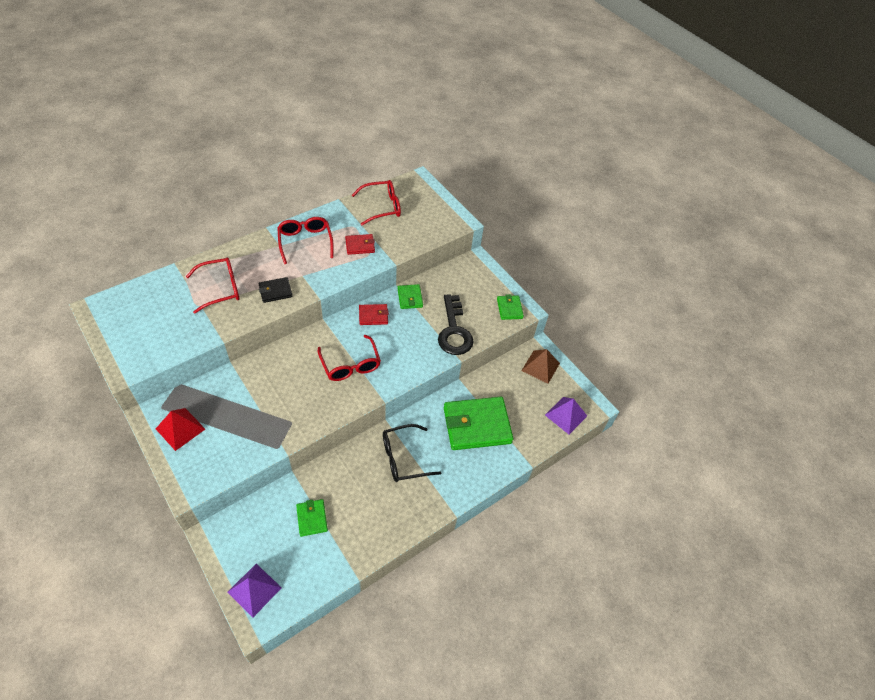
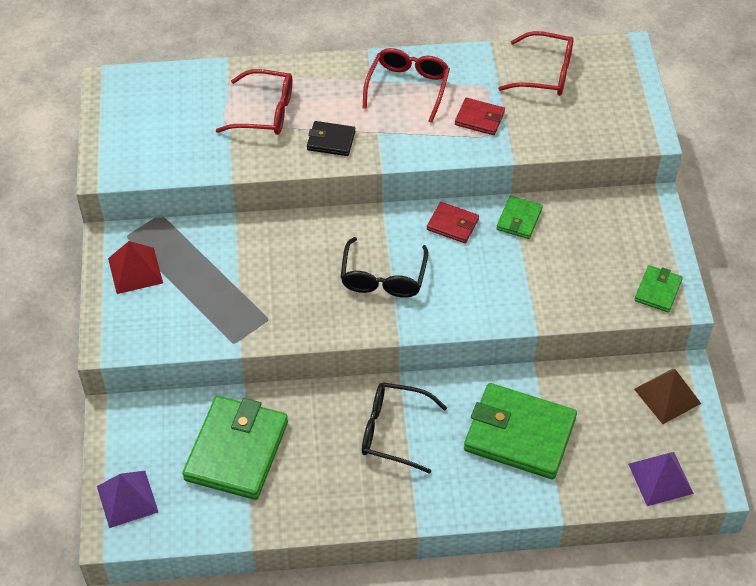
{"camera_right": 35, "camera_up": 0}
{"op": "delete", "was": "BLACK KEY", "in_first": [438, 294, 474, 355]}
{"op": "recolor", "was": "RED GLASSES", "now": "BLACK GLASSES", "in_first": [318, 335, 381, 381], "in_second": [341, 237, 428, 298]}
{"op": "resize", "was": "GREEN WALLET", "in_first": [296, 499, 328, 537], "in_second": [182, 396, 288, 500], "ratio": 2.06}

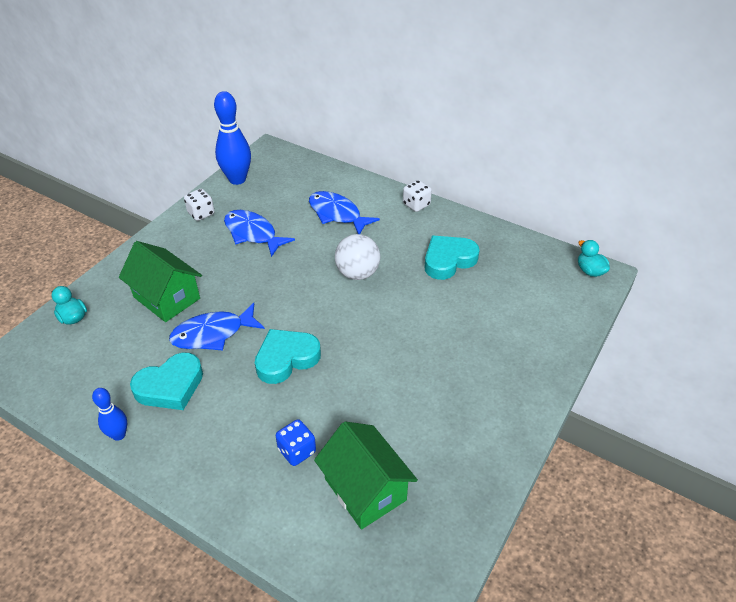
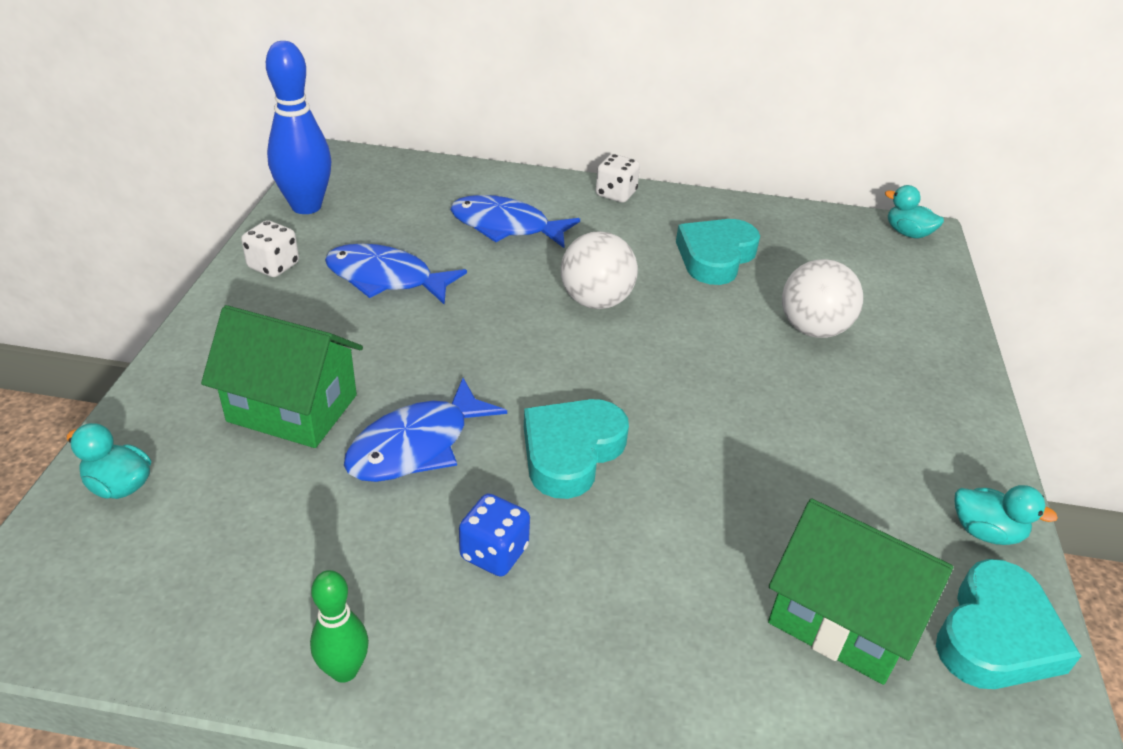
{"camera_right": -25, "camera_up": -5}
{"op": "move", "was": "TURQUOISE HEART", "in_first": [130, 352, 203, 410], "in_second": [936, 559, 1081, 689]}
{"op": "recolor", "was": "BLUE BOWLING PIN", "now": "GREEN BOWLING PIN", "in_first": [92, 388, 127, 441], "in_second": [310, 570, 369, 683]}
{"op": "move", "was": "BLUE DICE", "in_first": [276, 419, 316, 466], "in_second": [459, 493, 530, 577]}
{"op": "insert", "now": "WHITE BALL", "in_second": [782, 259, 863, 338]}
{"op": "insert", "now": "TURQUOISE DUCK", "in_second": [954, 485, 1058, 545]}

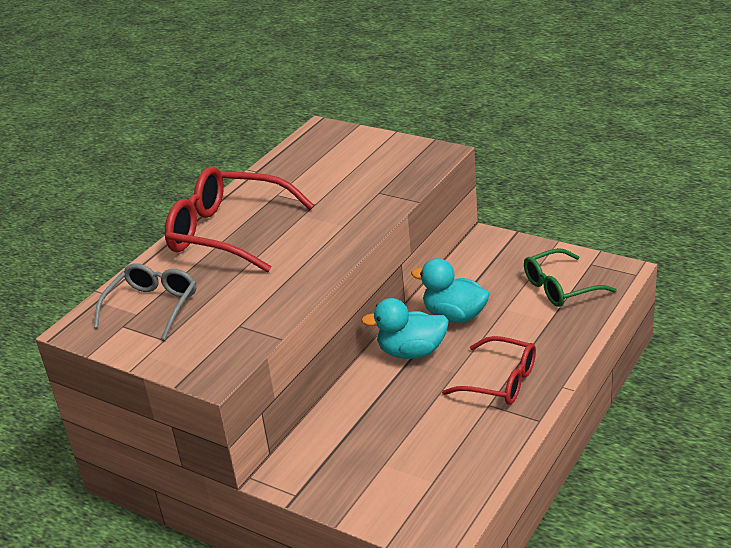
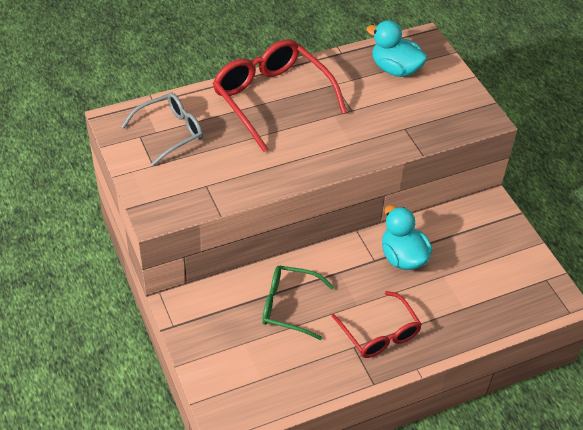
{"camera_right": 30, "camera_up": 15}
{"op": "move", "was": "GREEN GLASSES", "in_first": [524, 248, 617, 307], "in_second": [262, 265, 334, 340]}
{"op": "move", "was": "TURQUOISE DUCK", "in_first": [361, 298, 449, 359], "in_second": [366, 20, 427, 77]}

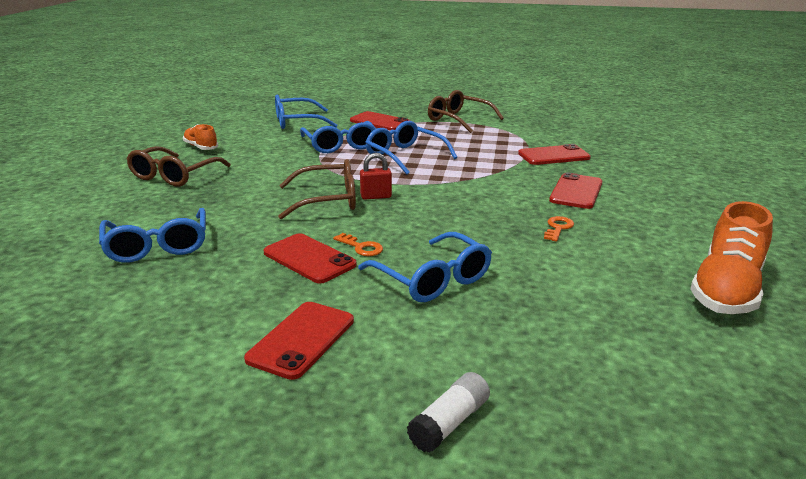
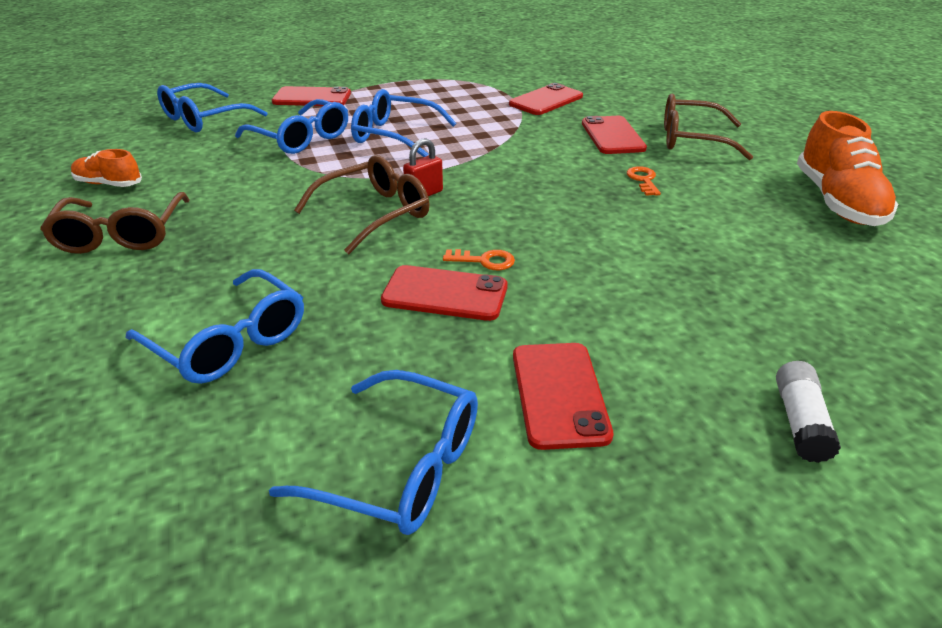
{"camera_right": -30, "camera_up": 10}
{"op": "move", "was": "BROWN GLASSES", "in_first": [428, 90, 504, 133], "in_second": [664, 94, 753, 160]}
{"op": "move", "was": "BLUE GLASSES", "in_first": [358, 232, 492, 302], "in_second": [269, 370, 478, 535]}

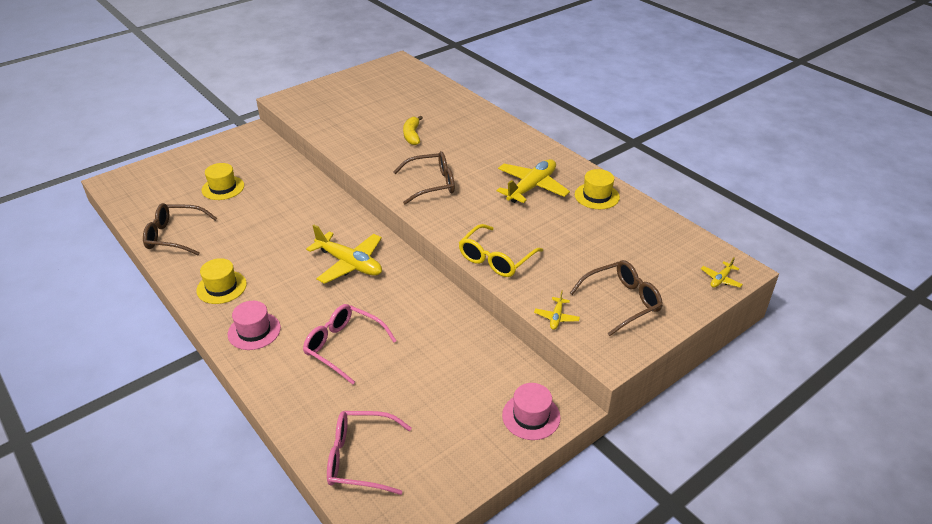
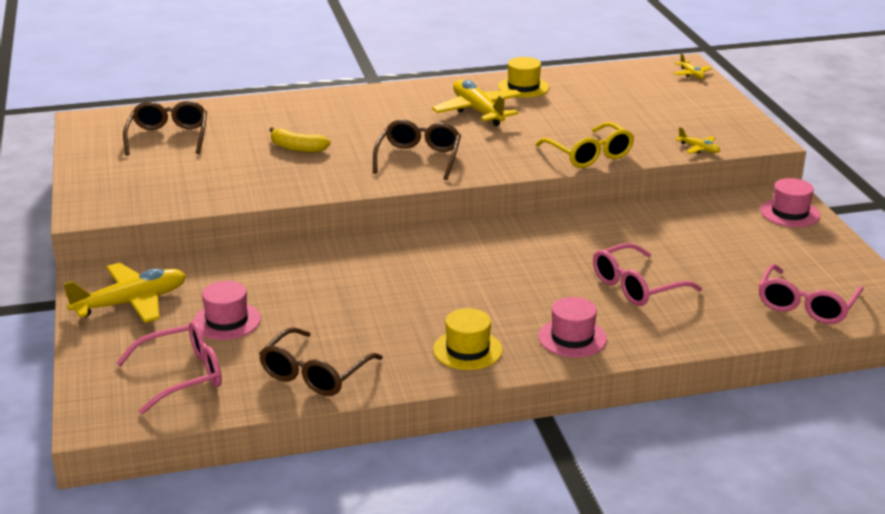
{"camera_right": -65, "camera_up": -10}
{"op": "recolor", "was": "YELLOW HAT", "now": "PINK HAT", "in_first": [202, 163, 244, 200], "in_second": [193, 281, 261, 340]}
{"op": "move", "was": "YELLOW PLANE", "in_first": [306, 225, 382, 284], "in_second": [63, 263, 186, 323]}
{"op": "move", "was": "BROWN GLASSES", "in_first": [570, 260, 662, 336], "in_second": [123, 101, 207, 156]}
{"op": "insert", "now": "PINK GLASSES", "in_second": [116, 321, 222, 414]}

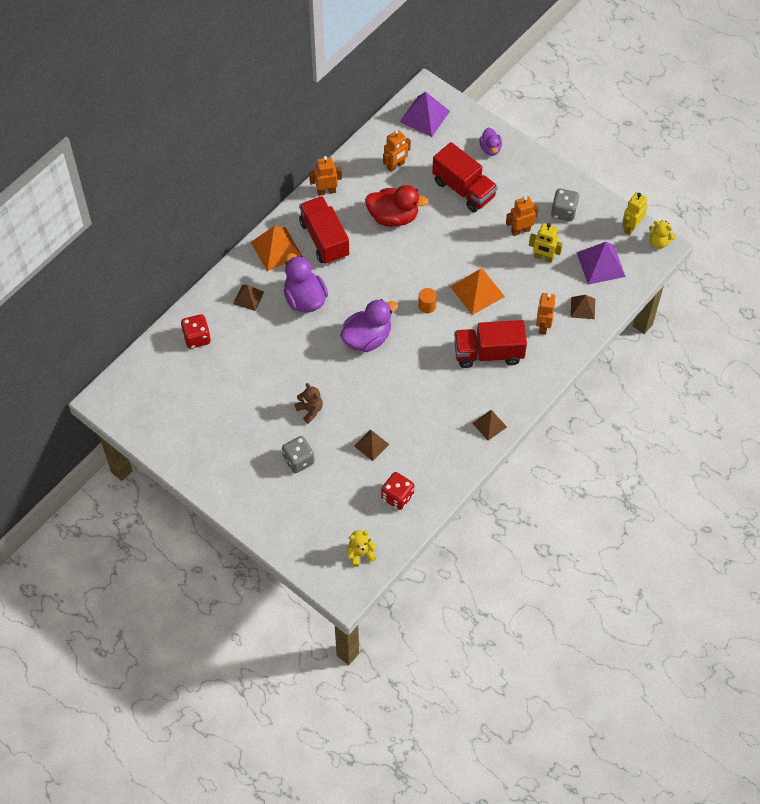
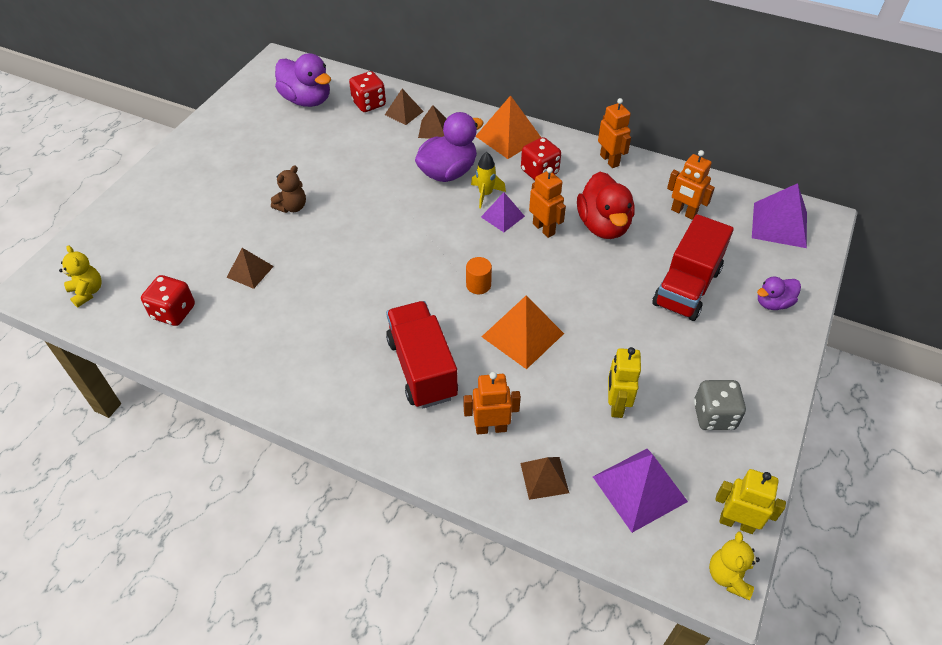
{"camera_right": 75, "camera_up": -10}
{"op": "replace", "was": "RED TRUCK", "now": "RED DICE", "in_first": [299, 196, 349, 265], "in_second": [521, 137, 561, 180]}
{"op": "move", "was": "ORANGE ROBOT", "in_first": [506, 196, 539, 236], "in_second": [529, 167, 566, 238]}
{"op": "move", "was": "PURPLE DUCK", "in_first": [340, 299, 398, 352], "in_second": [275, 53, 331, 107]}
{"op": "move", "was": "BROWN PYRAMID", "in_first": [472, 410, 507, 440], "in_second": [385, 89, 424, 125]}
{"op": "delete", "was": "GREY DICE", "in_first": [282, 436, 315, 473]}
{"op": "insert", "now": "YELLOW ROCKET", "in_second": [471, 152, 506, 208]}
{"op": "insert", "now": "PURPLE PYRAMID", "in_second": [481, 192, 525, 232]}

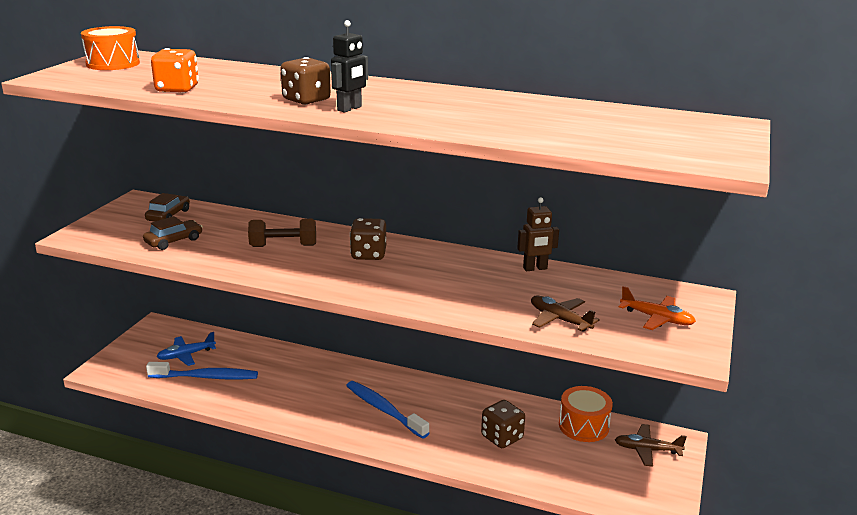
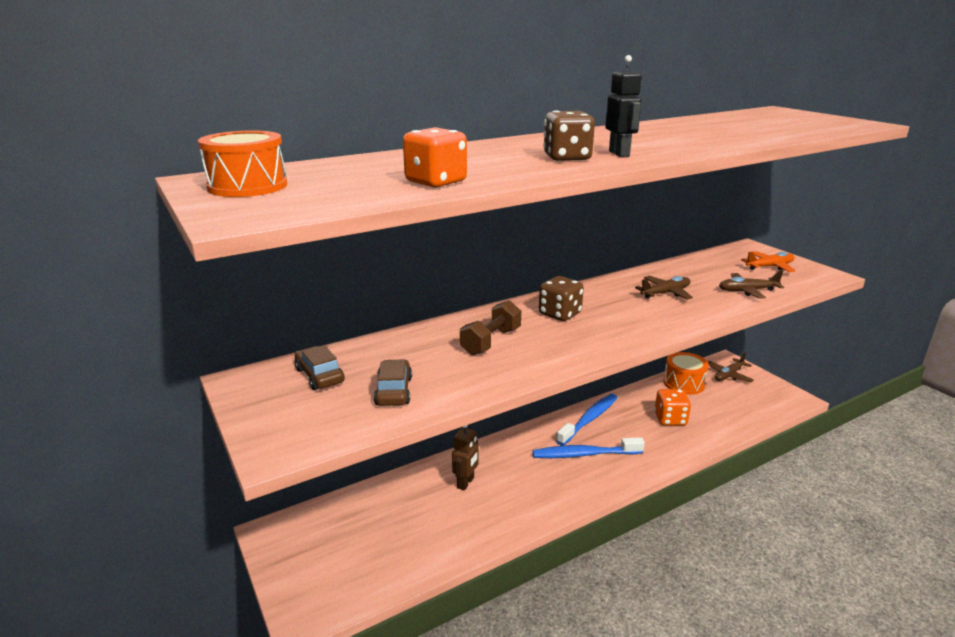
{"camera_right": -50, "camera_up": 0}
{"op": "move", "was": "BROWN ROBOT", "in_first": [517, 197, 559, 271], "in_second": [452, 425, 479, 491]}
{"op": "delete", "was": "BLUE PLANE", "in_first": [156, 332, 216, 366]}
{"op": "move", "was": "BLUE TOOTHBRUSH", "in_first": [146, 362, 258, 380], "in_second": [556, 394, 617, 446]}
{"op": "recolor", "was": "BROWN DICE", "now": "ORANGE DICE", "in_first": [481, 400, 525, 448], "in_second": [654, 389, 691, 426]}
{"op": "insert", "now": "BROWN PLANE", "in_second": [635, 276, 693, 300]}

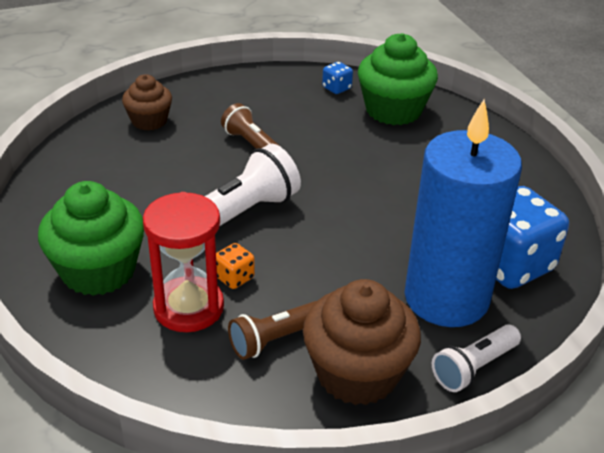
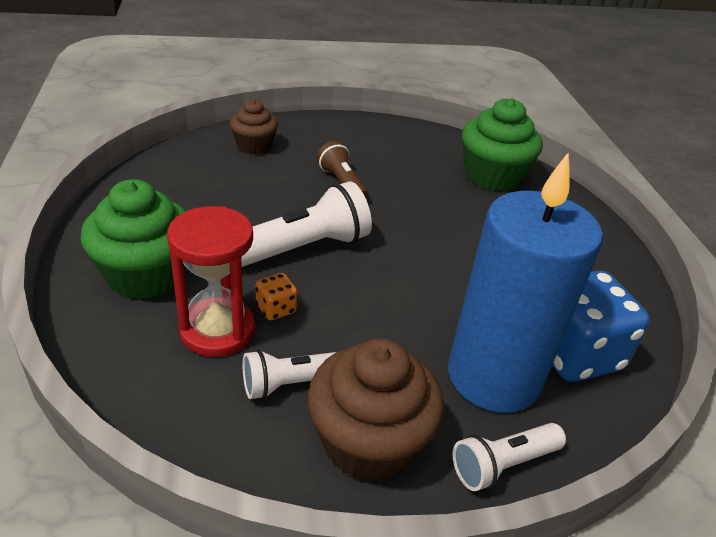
{"camera_right": 10, "camera_up": 0}
{"op": "delete", "was": "BLUE DICE", "in_first": [322, 62, 353, 94]}
{"op": "recolor", "was": "BROWN FLASHLIGHT", "now": "WHITE FLASHLIGHT", "in_first": [228, 301, 316, 360], "in_second": [243, 350, 336, 399]}

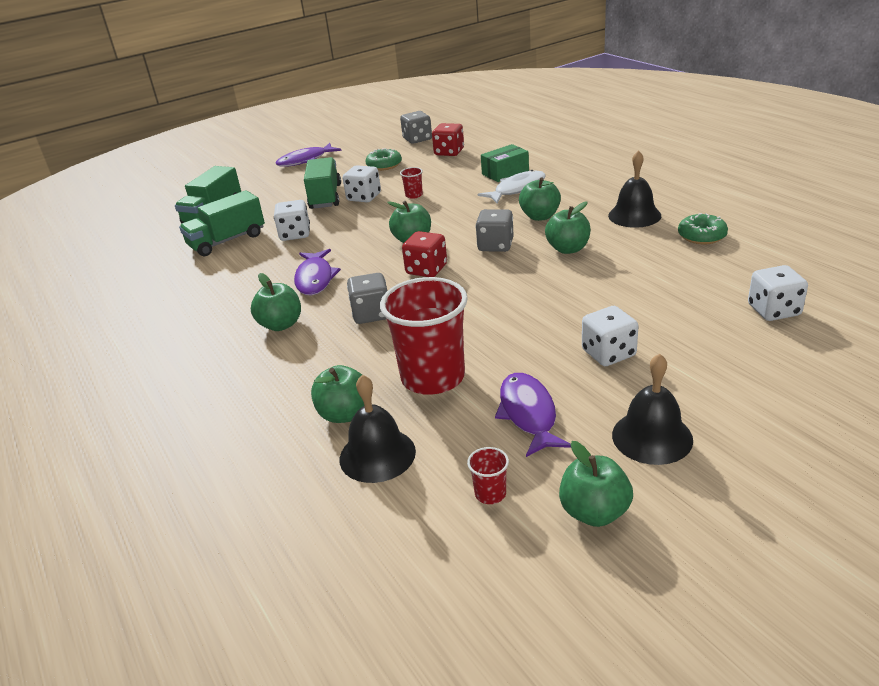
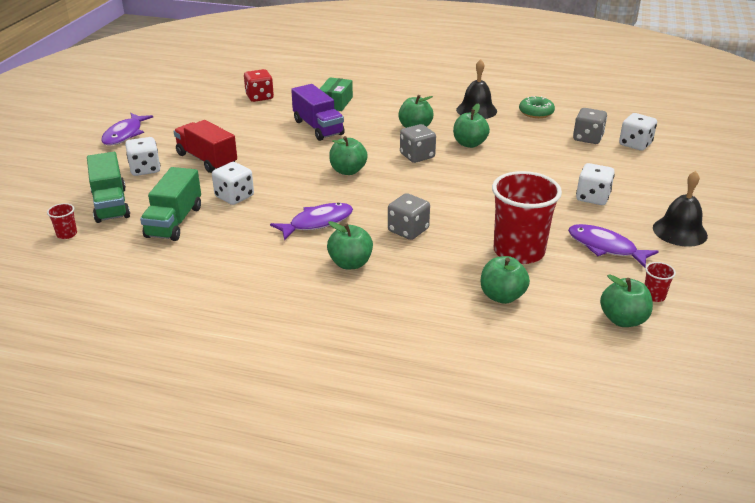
{"camera_right": -45, "camera_up": 0}
{"op": "move", "was": "GREY DICE", "in_first": [400, 111, 432, 144], "in_second": [573, 108, 607, 144]}
{"op": "delete", "was": "GREEN DONUT", "in_first": [366, 148, 402, 171]}
{"op": "recolor", "was": "GREEN TRUCK", "now": "RED TRUCK", "in_first": [304, 157, 341, 209], "in_second": [174, 120, 237, 173]}
{"op": "move", "was": "WHITE DICE", "in_first": [343, 165, 381, 202], "in_second": [125, 137, 161, 176]}
{"op": "move", "was": "RED CUP", "in_first": [400, 167, 423, 199], "in_second": [47, 203, 77, 239]}
{"op": "delete", "was": "WHITE FISH", "in_first": [478, 170, 546, 203]}
{"op": "delete", "was": "RED DICE", "in_first": [402, 231, 447, 277]}
{"op": "rotate", "was": "PURPLE FISH", "in_first": [294, 249, 341, 295], "in_second": [270, 203, 353, 241], "clockwise": -75}
{"op": "delete", "was": "BLACK BELL", "in_first": [340, 375, 416, 483]}
{"op": "move", "was": "GREEN APPLE", "in_first": [559, 441, 633, 527], "in_second": [600, 274, 653, 327]}
{"op": "insert", "now": "PURPLE TRUCK", "in_second": [291, 84, 345, 141]}

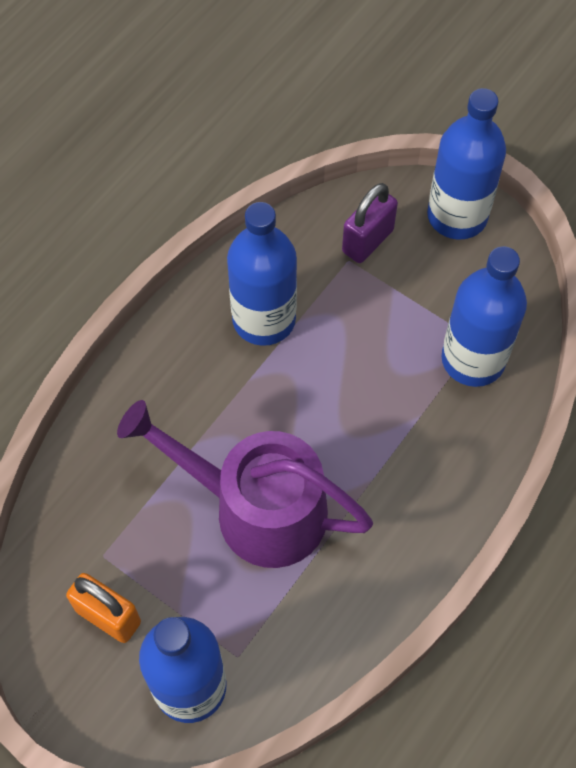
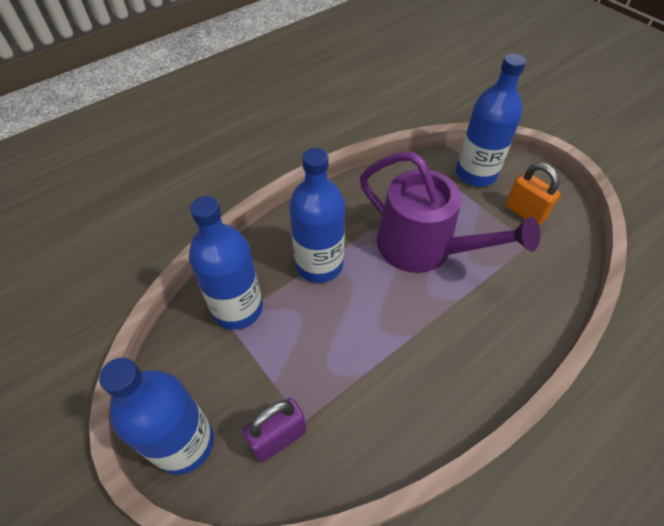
{"camera_right": -165, "camera_up": -10}
{"op": "move", "was": "BLUE BOTTLE", "in_first": [227, 202, 297, 346], "in_second": [289, 148, 345, 283]}

